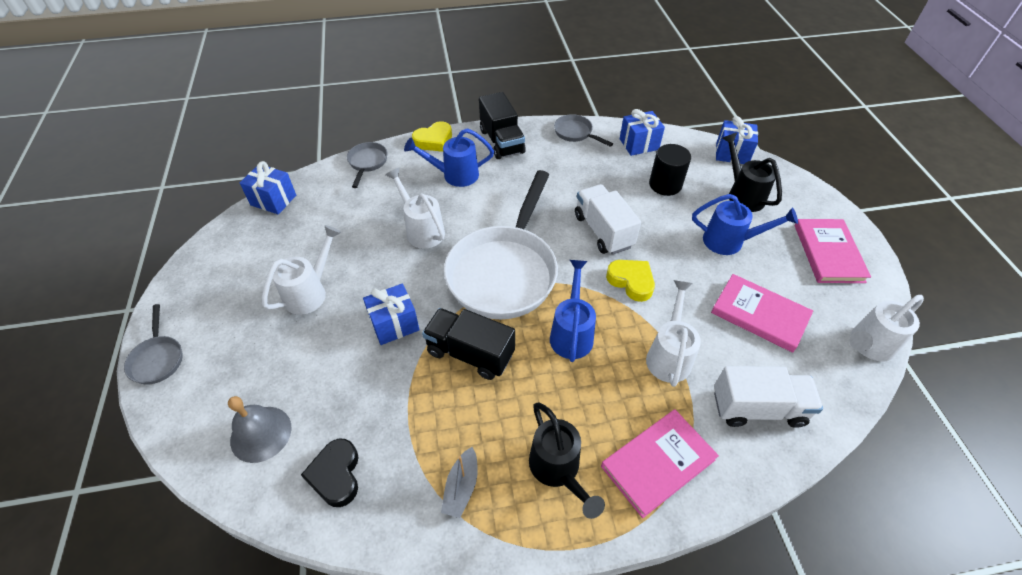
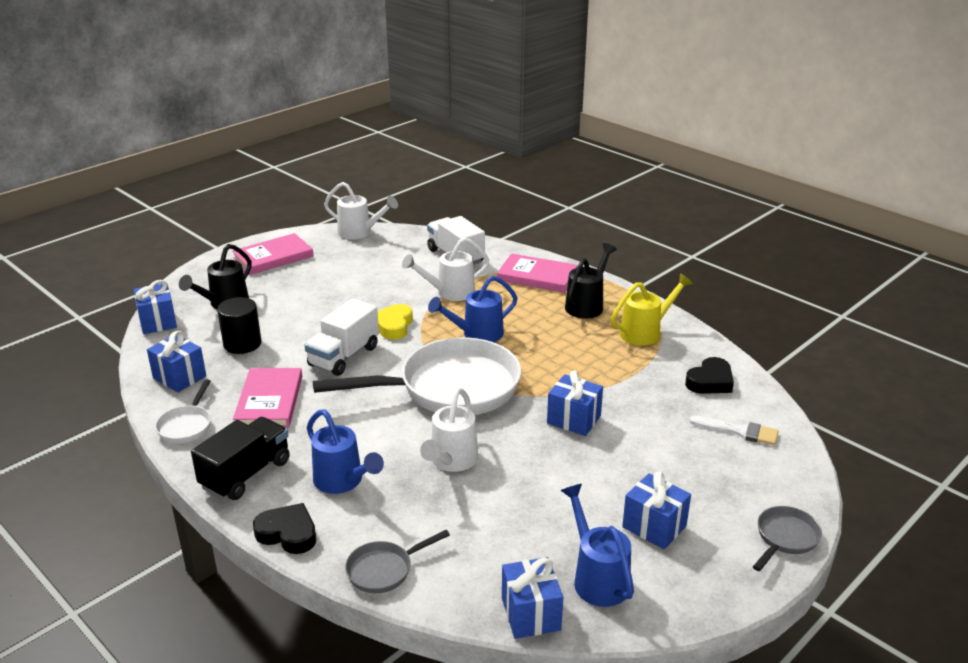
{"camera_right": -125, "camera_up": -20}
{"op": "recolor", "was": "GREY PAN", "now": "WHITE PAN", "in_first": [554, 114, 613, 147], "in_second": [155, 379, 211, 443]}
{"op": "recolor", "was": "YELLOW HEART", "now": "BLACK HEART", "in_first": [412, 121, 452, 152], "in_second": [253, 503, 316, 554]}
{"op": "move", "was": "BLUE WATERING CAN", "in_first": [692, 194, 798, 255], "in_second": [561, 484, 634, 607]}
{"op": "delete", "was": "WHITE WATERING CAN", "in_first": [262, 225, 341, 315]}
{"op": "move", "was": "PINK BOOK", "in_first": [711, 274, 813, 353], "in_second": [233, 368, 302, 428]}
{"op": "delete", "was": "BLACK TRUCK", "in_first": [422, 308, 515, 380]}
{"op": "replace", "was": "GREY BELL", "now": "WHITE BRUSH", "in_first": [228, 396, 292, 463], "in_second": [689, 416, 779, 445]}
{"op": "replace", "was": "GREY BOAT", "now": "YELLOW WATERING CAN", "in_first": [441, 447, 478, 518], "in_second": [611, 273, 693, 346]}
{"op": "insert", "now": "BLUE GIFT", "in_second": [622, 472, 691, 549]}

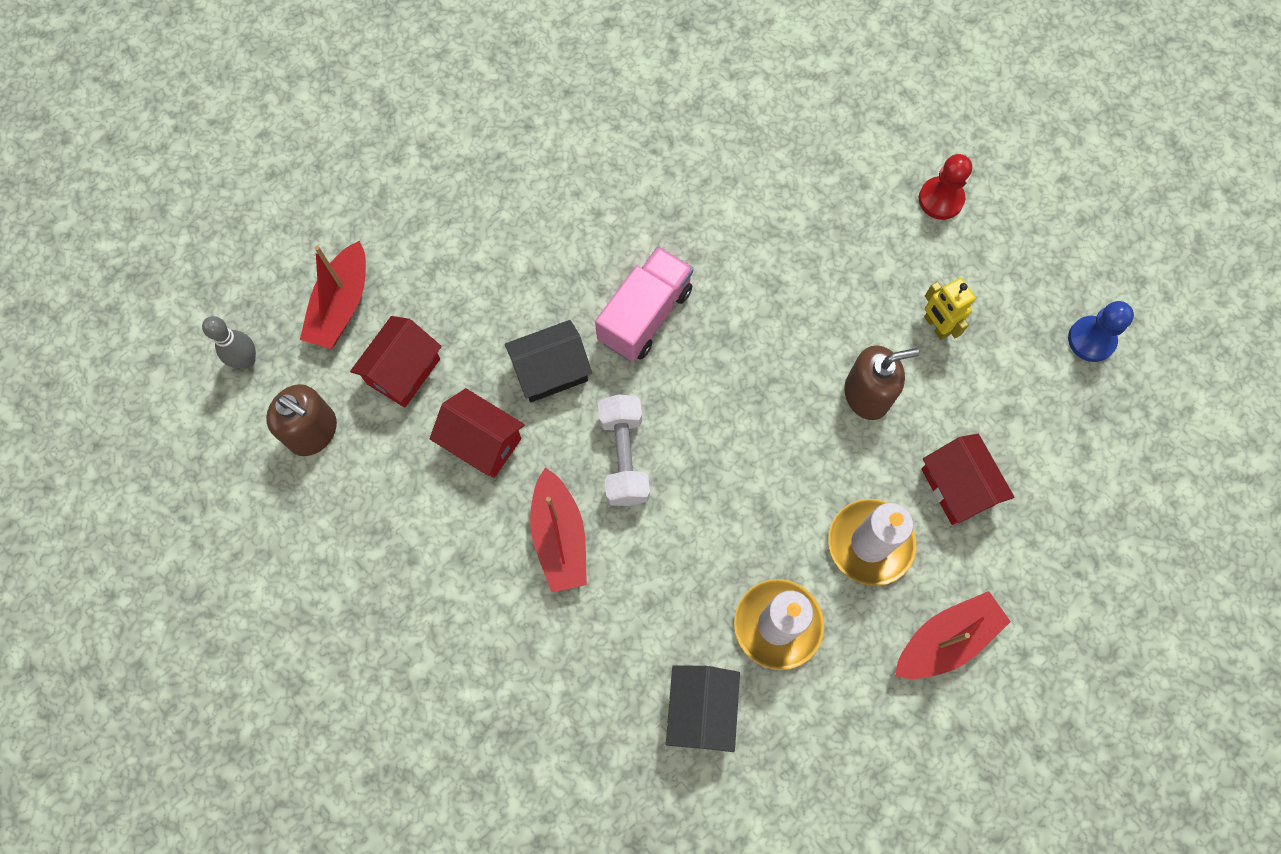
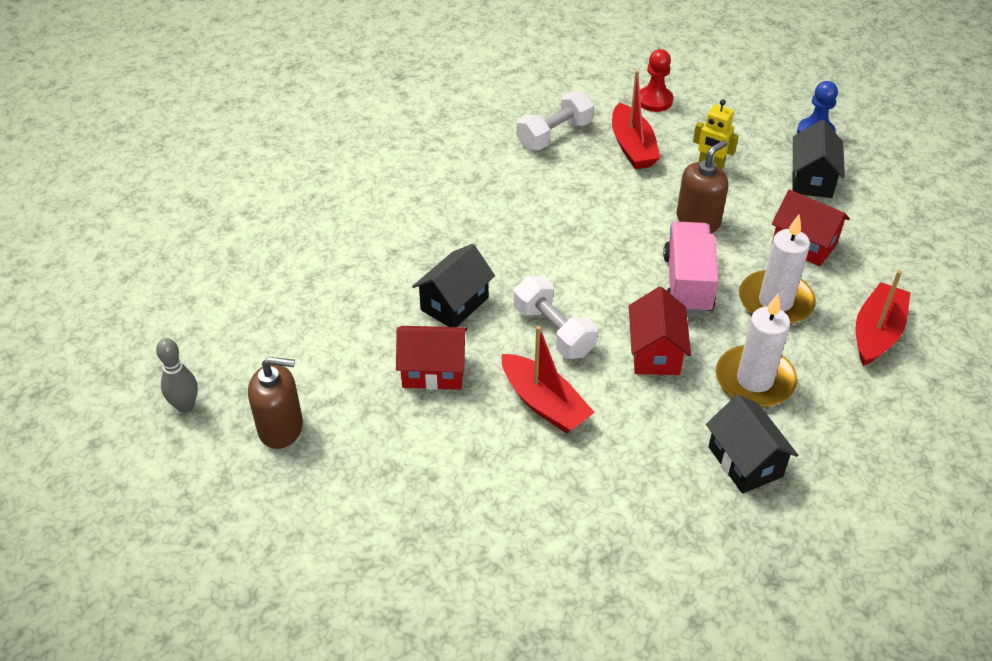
{"camera_right": -30, "camera_up": -25}
{"op": "move", "was": "RED BOAT", "in_first": [300, 241, 366, 349], "in_second": [612, 70, 660, 169]}
{"op": "move", "was": "PINK TRUCK", "in_first": [595, 246, 694, 362], "in_second": [663, 222, 719, 314]}
{"op": "move", "was": "RED HOUSE", "in_first": [350, 316, 442, 408], "in_second": [629, 287, 691, 375]}
{"op": "insert", "now": "WHITE DUMBBELL", "in_second": [516, 91, 594, 150]}
{"op": "insert", "now": "BLACK HOUSE", "in_second": [793, 120, 845, 198]}

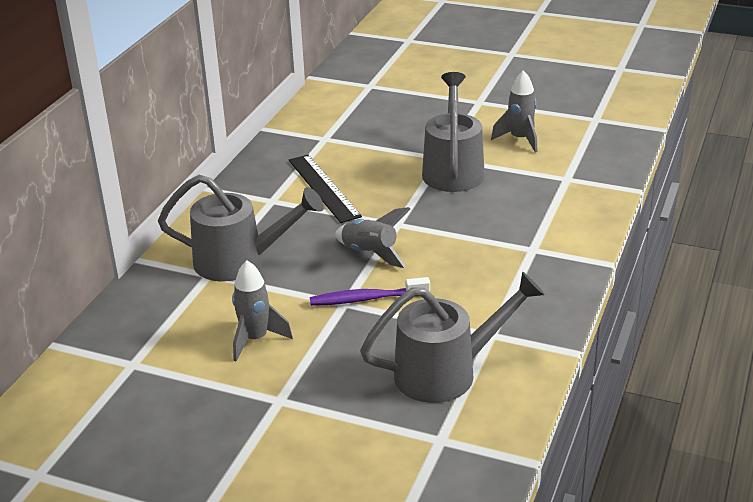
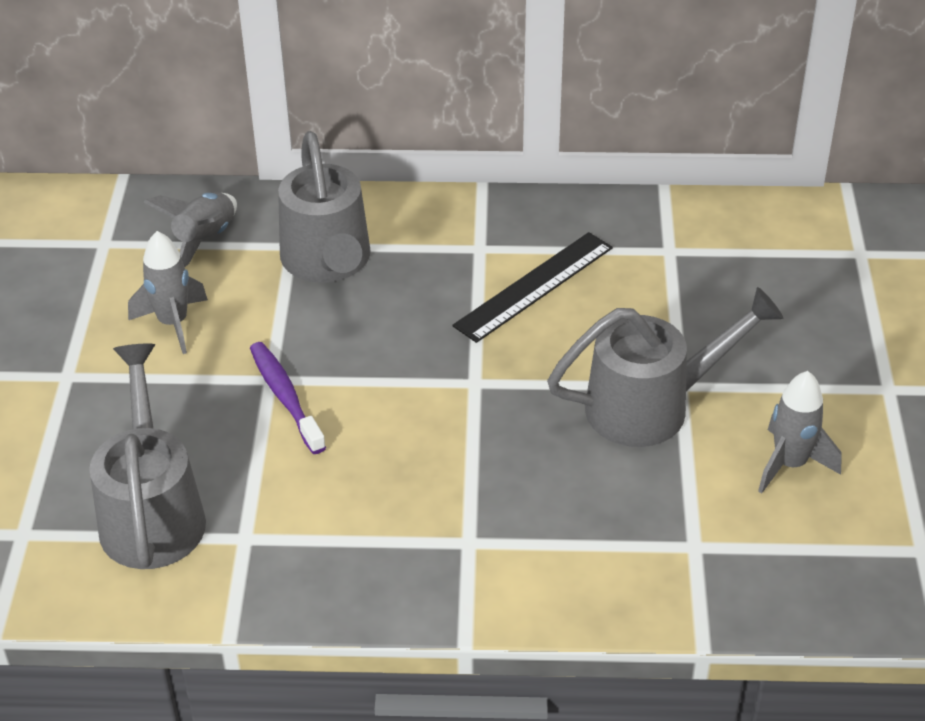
{"camera_right": 70, "camera_up": 10}
{"op": "move", "was": "GREY ROCKET", "in_first": [335, 207, 410, 268], "in_second": [144, 192, 237, 267]}
{"op": "rotate", "was": "GREY WATERING CAN", "in_first": [360, 272, 545, 403], "in_second": [89, 344, 206, 569], "clockwise": -150}

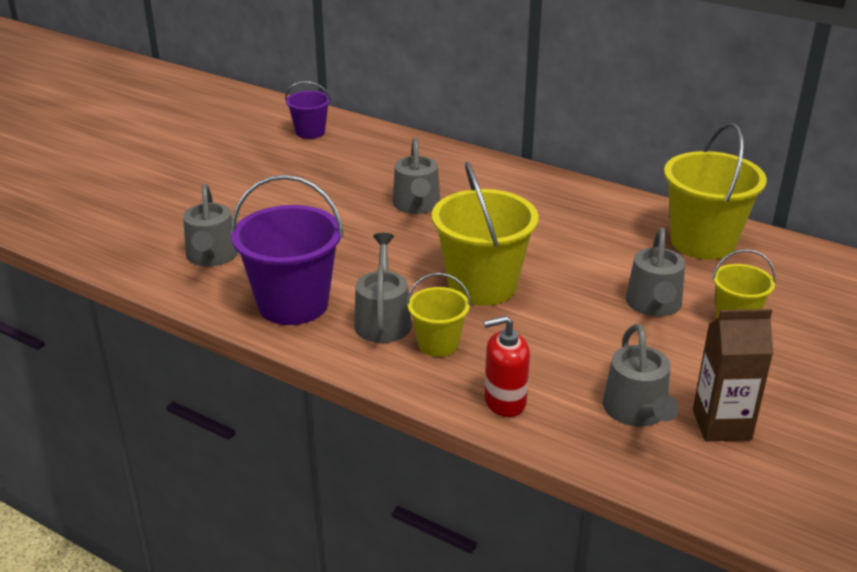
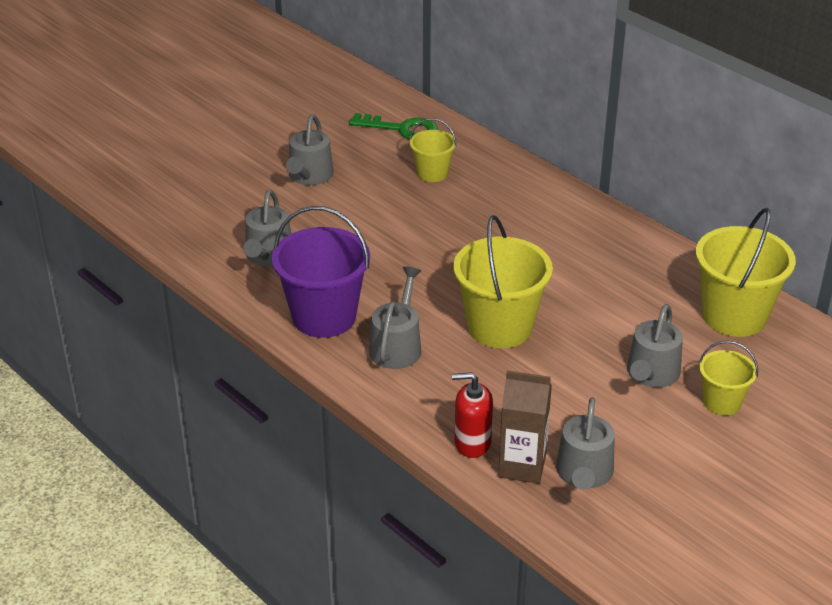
{"camera_right": 15, "camera_up": 5}
{"op": "replace", "was": "PURPLE BUCKET", "now": "GREEN KEY", "in_first": [285, 81, 331, 139], "in_second": [349, 113, 438, 139]}
{"op": "move", "was": "GREY WATERING CAN", "in_first": [392, 137, 440, 214], "in_second": [286, 114, 334, 185]}
{"op": "move", "was": "YELLOW BUCKET", "in_first": [407, 273, 471, 357], "in_second": [410, 118, 456, 182]}
{"op": "move", "was": "BROWN CARTON", "in_first": [693, 309, 773, 442], "in_second": [498, 370, 552, 484]}

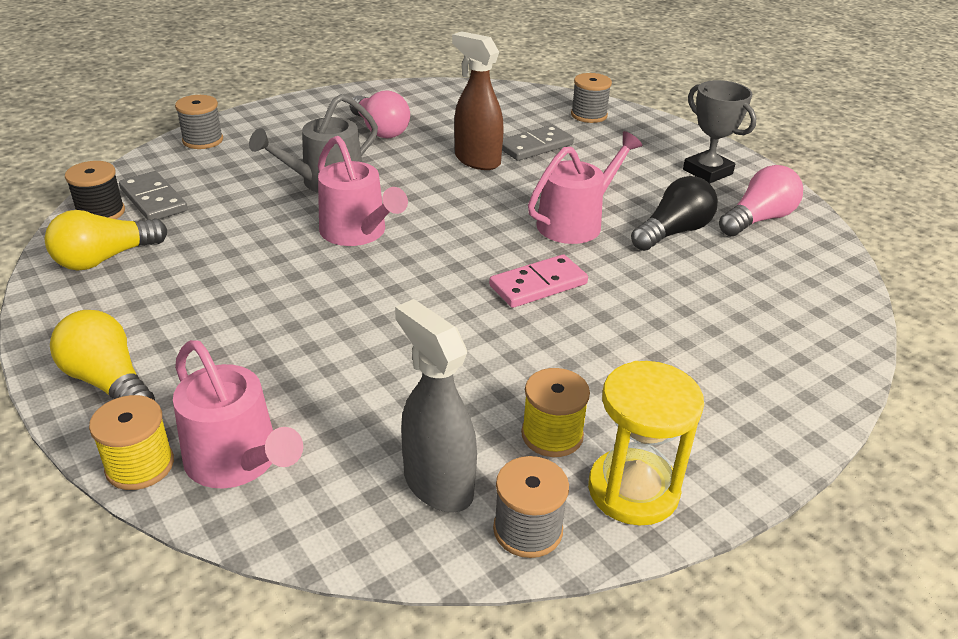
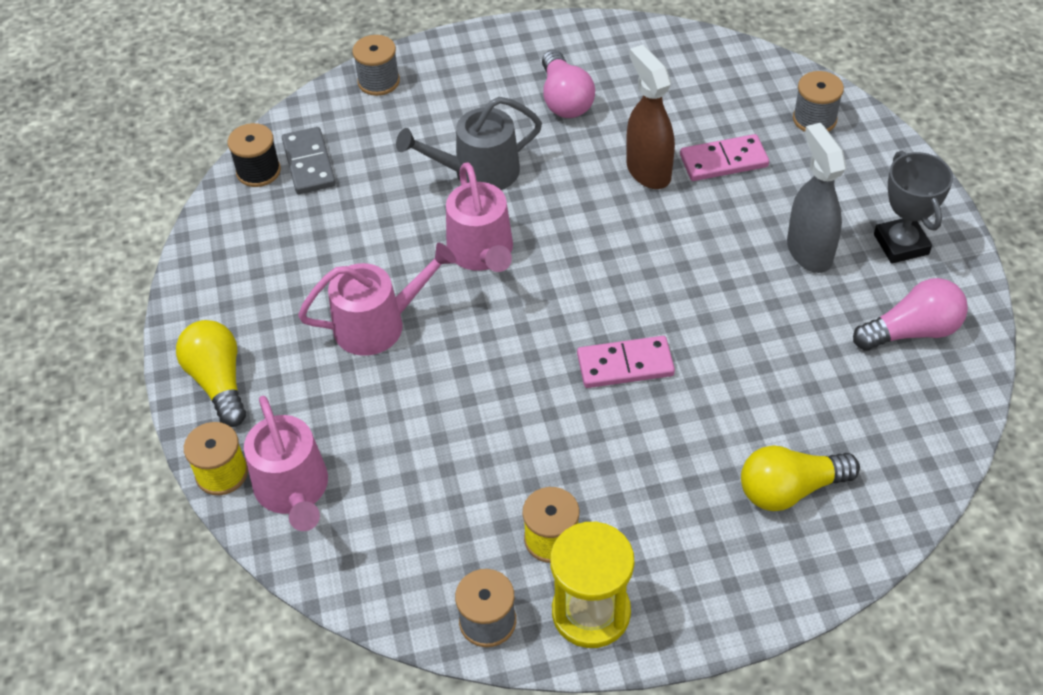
{"camera_right": 25, "camera_up": 15}
{"op": "recolor", "was": "GREY DOMINO", "now": "PINK DOMINO", "in_first": [502, 125, 574, 161], "in_second": [680, 134, 769, 181]}
{"op": "move", "was": "PINK WATERING CAN", "in_first": [528, 131, 642, 244], "in_second": [298, 243, 456, 356]}
{"op": "delete", "was": "BLACK LIGHT BULB", "in_first": [631, 176, 718, 251]}
{"op": "move", "was": "YELLOW LIGHT BULB", "in_first": [45, 210, 167, 271], "in_second": [741, 445, 860, 511]}
{"op": "move", "was": "GREY SPRAY BOTTLE", "in_first": [395, 299, 477, 513], "in_second": [787, 123, 846, 273]}

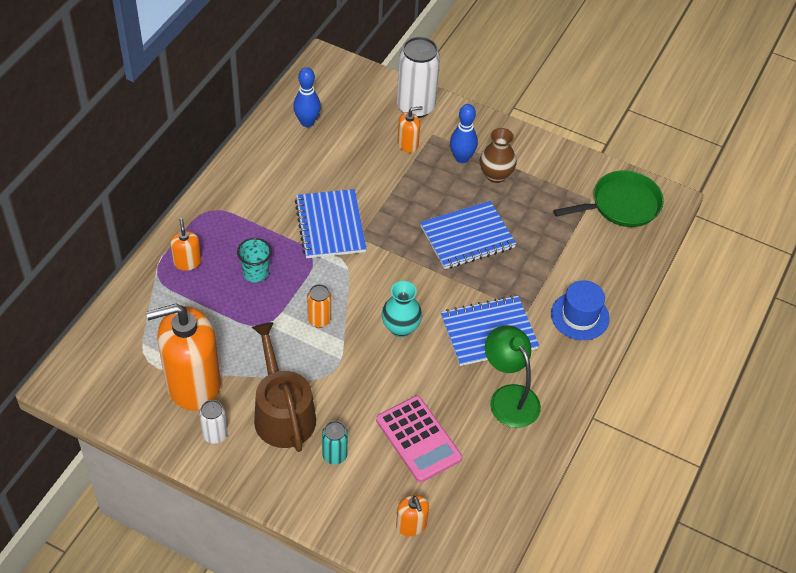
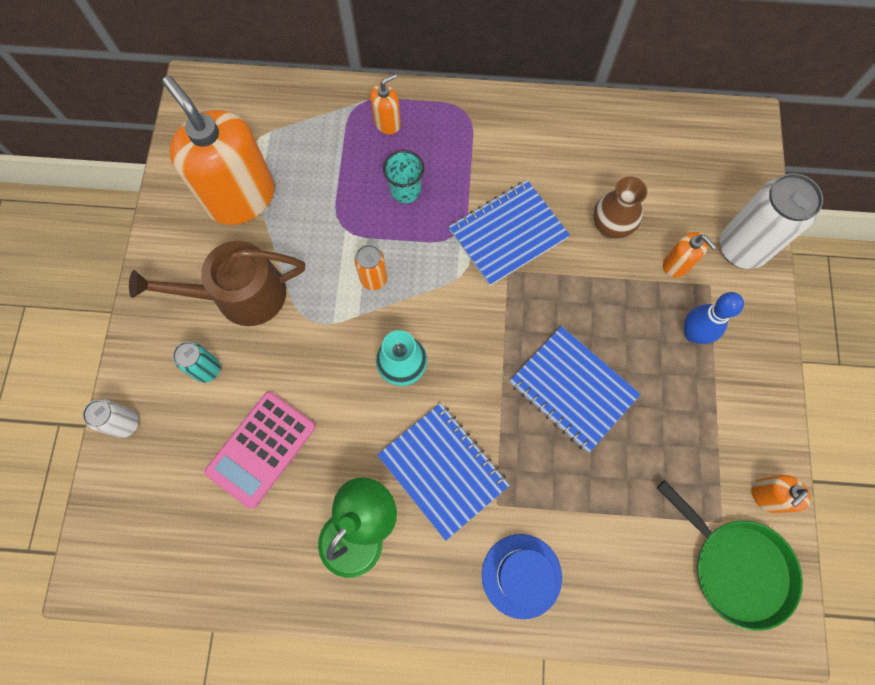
{"camera_right": 70, "camera_up": 20}
{"op": "delete", "was": "BLUE BOWLING PIN", "in_first": [293, 67, 321, 127]}
{"op": "move", "was": "BROWN VASE", "in_first": [480, 128, 517, 183], "in_second": [593, 176, 647, 239]}
{"op": "rotate", "was": "BROWN WATERING CAN", "in_first": [252, 322, 316, 452], "in_second": [129, 241, 305, 326], "clockwise": -150}
{"op": "move", "was": "WHITE CAN", "in_first": [199, 400, 228, 444], "in_second": [83, 399, 139, 438]}
{"op": "move", "was": "ORANGE SOAP DISPENSER", "in_first": [396, 495, 429, 536], "in_second": [751, 475, 811, 513]}

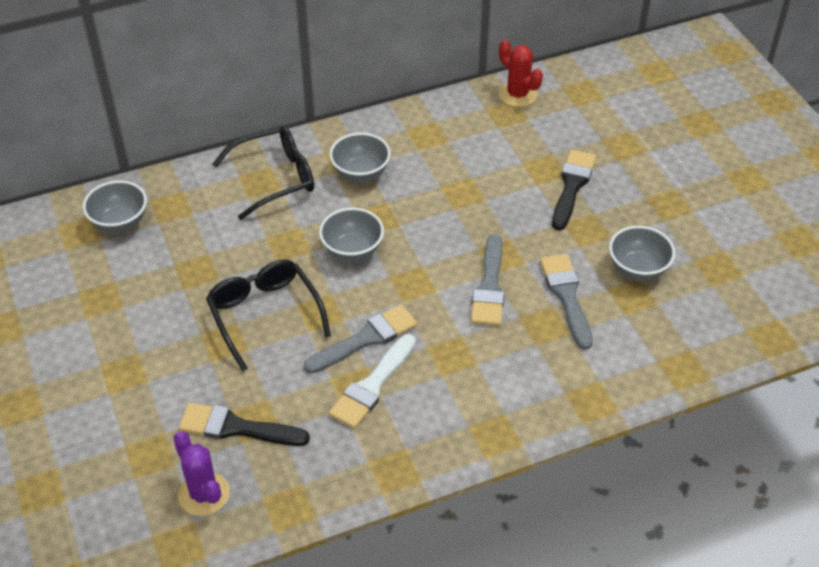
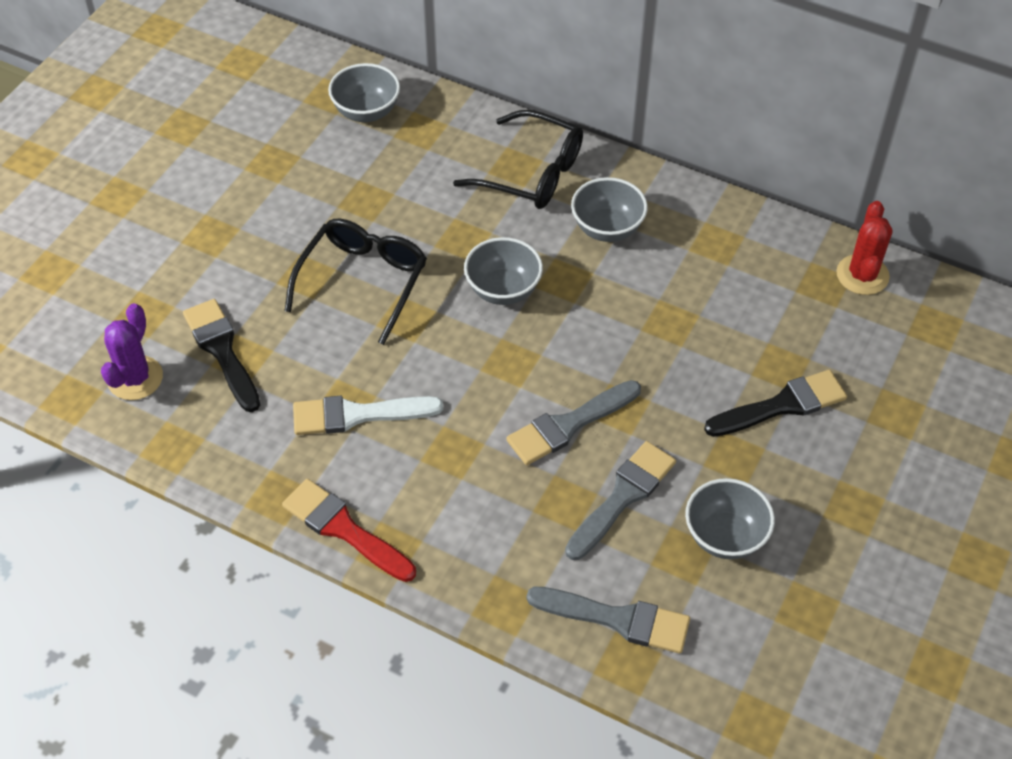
{"camera_right": 50, "camera_up": 5}
{"op": "move", "was": "GREY BRUSH", "in_first": [304, 304, 417, 374], "in_second": [526, 587, 690, 654]}
{"op": "insert", "now": "RED BRUSH", "in_second": [282, 479, 416, 582]}

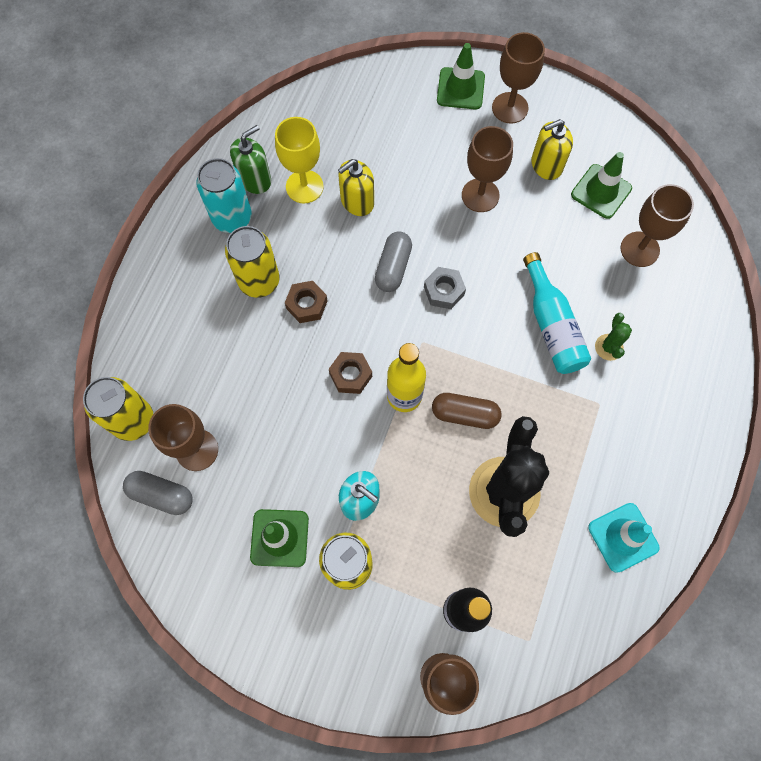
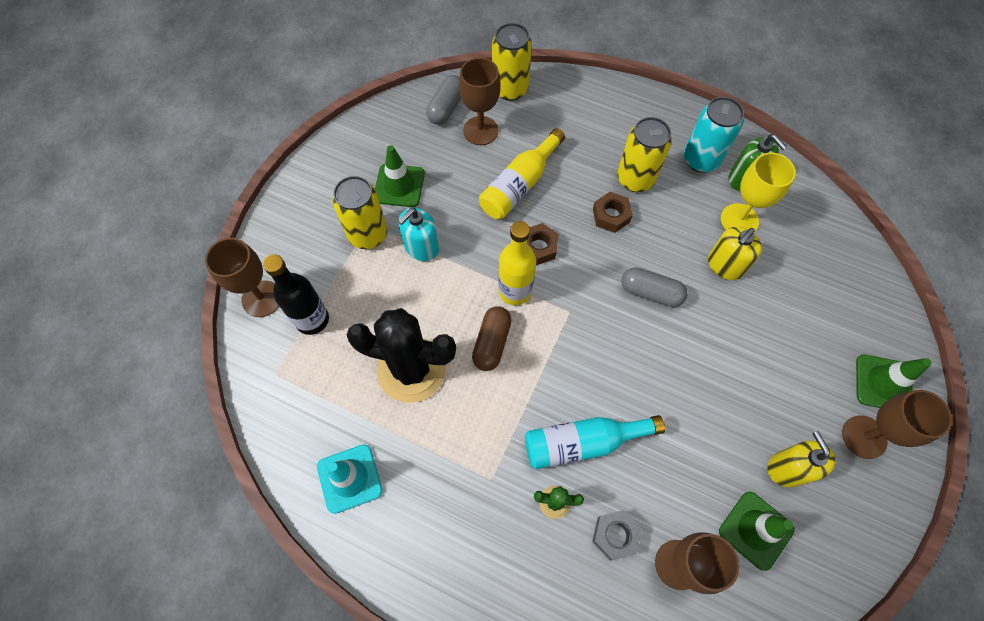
{"camera_right": 95, "camera_up": -5}
{"op": "delete", "was": "BROWN GOBLET", "in_first": [462, 126, 513, 212]}
{"op": "rotate", "was": "YELLOW SOAP DISPENSER", "in_first": [338, 159, 374, 216], "in_second": [708, 227, 762, 280], "clockwise": -105}
{"op": "move", "was": "GREY NUT", "in_first": [424, 267, 466, 309], "in_second": [592, 510, 642, 561]}
{"op": "insert", "now": "YELLOW BOTTLE", "in_second": [479, 128, 565, 219]}

